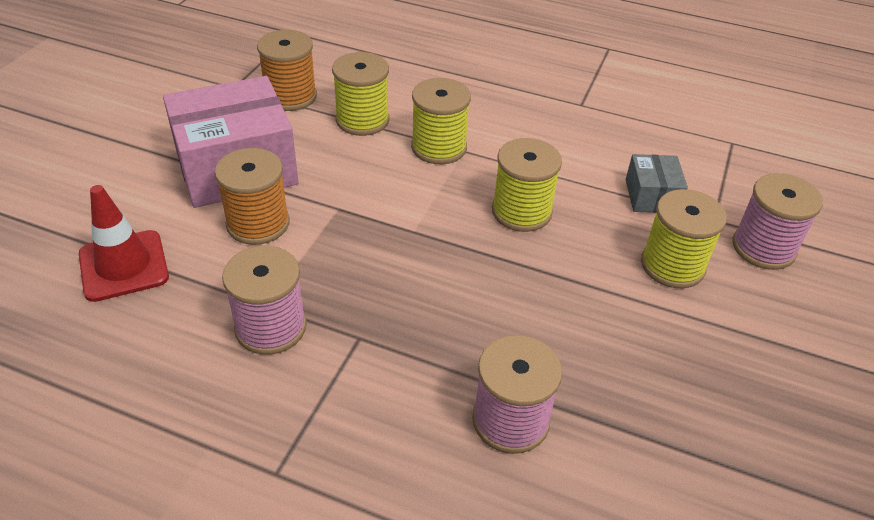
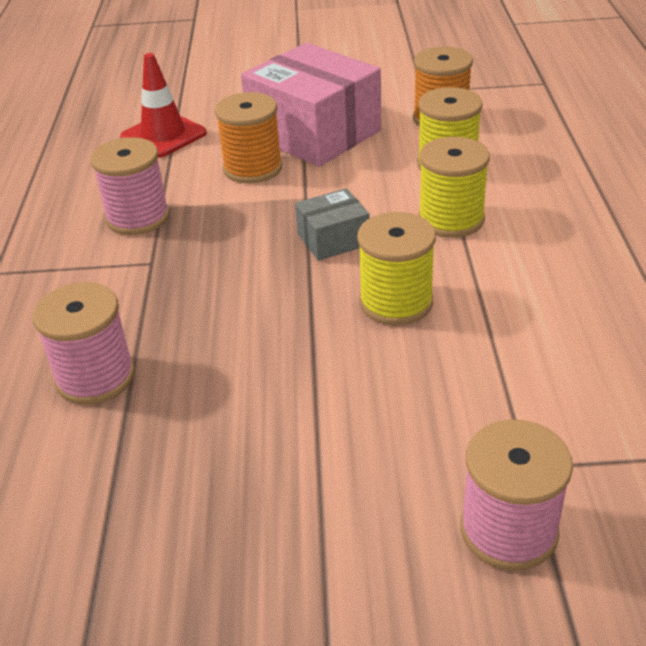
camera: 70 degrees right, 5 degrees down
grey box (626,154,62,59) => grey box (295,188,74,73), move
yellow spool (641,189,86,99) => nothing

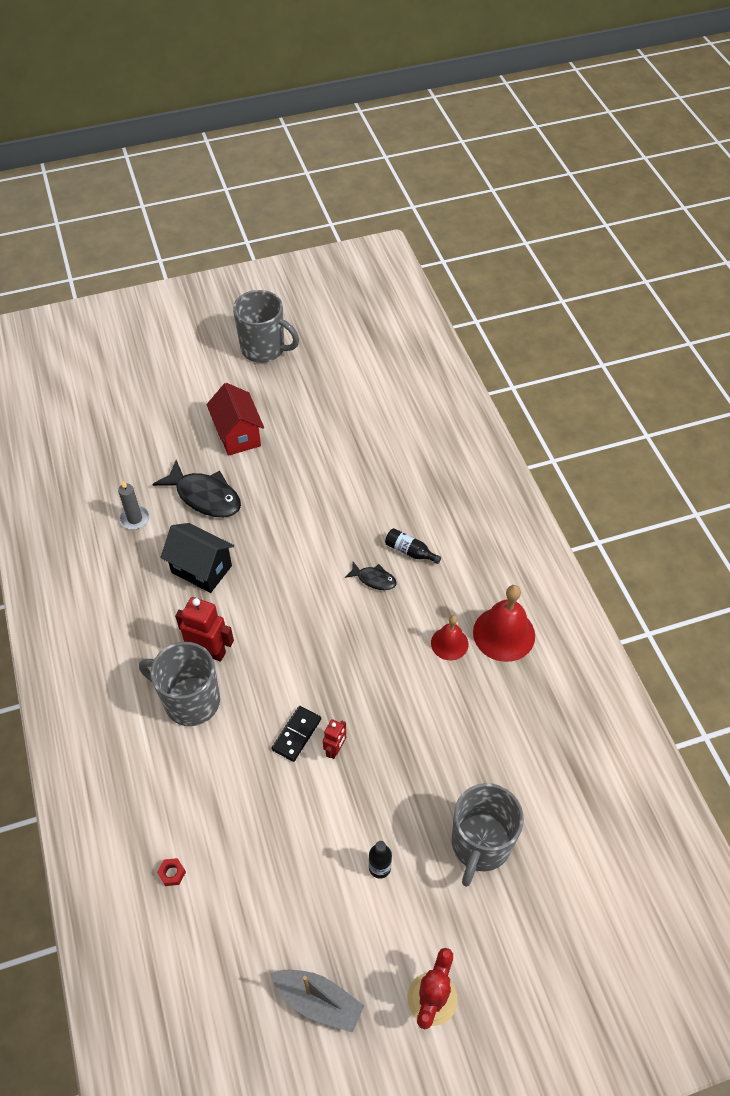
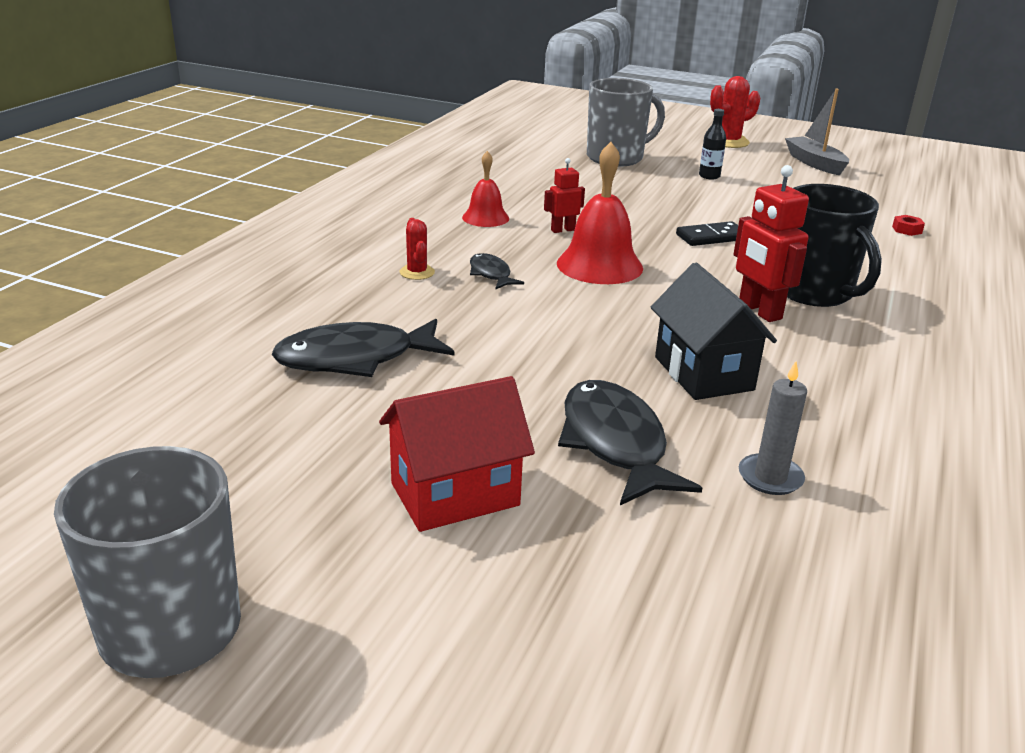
camera: 140 degrees left, 25 degrees down
red house (207,383,57,73) => red house (379,376,156,156), 45 degrees clockwise
black bottle (385,528,56,36) => red cactus (400,218,35,62)
red bell (473,585,62,77) => red bell (557,142,86,142), move
grey mug (139,642,81,84) => black mug (787,184,95,123)
red robot (323,719,23,40) => red robot (544,158,41,75), move
nothing => black fish (272,319,183,58)

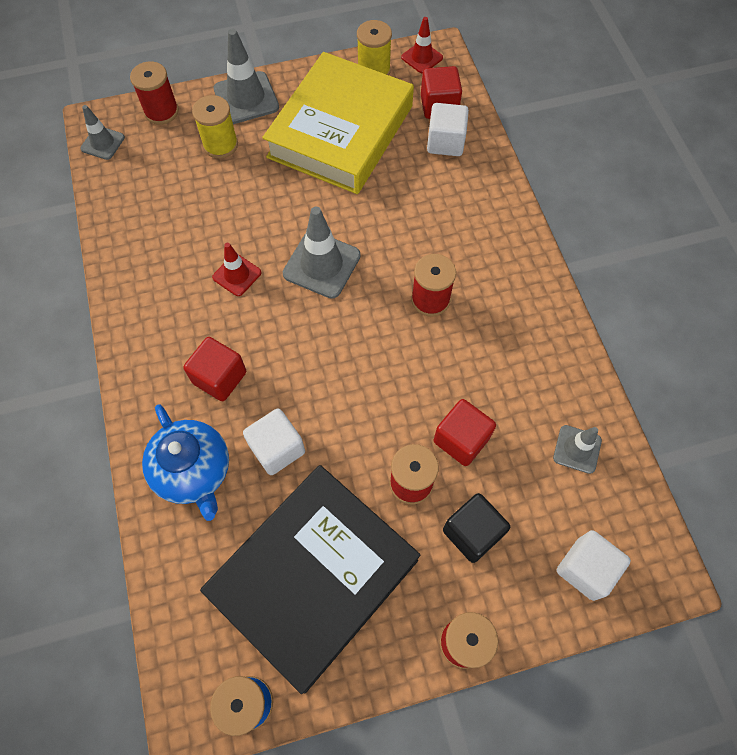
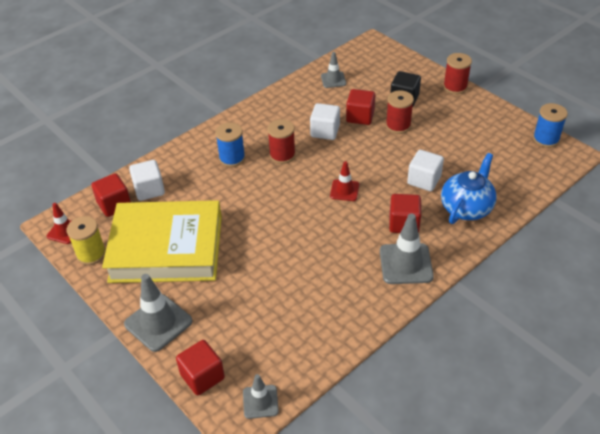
camera: 115 degrees left, 20 degrees down
red spool (130,61,49,64) => red cube (176,340,49,55)
yellow spool (192,95,46,63) => nothing
grey traffic cone (283,207,78,92) => grey traffic cone (380,214,54,70), move
red traffic cone (212,243,50,53) => red traffic cone (330,161,29,40), move
black book (200,465,221,229) => nothing
white cube (557,530,74,71) => white cube (310,103,30,37), move
nothing => blue spool (215,123,30,44)

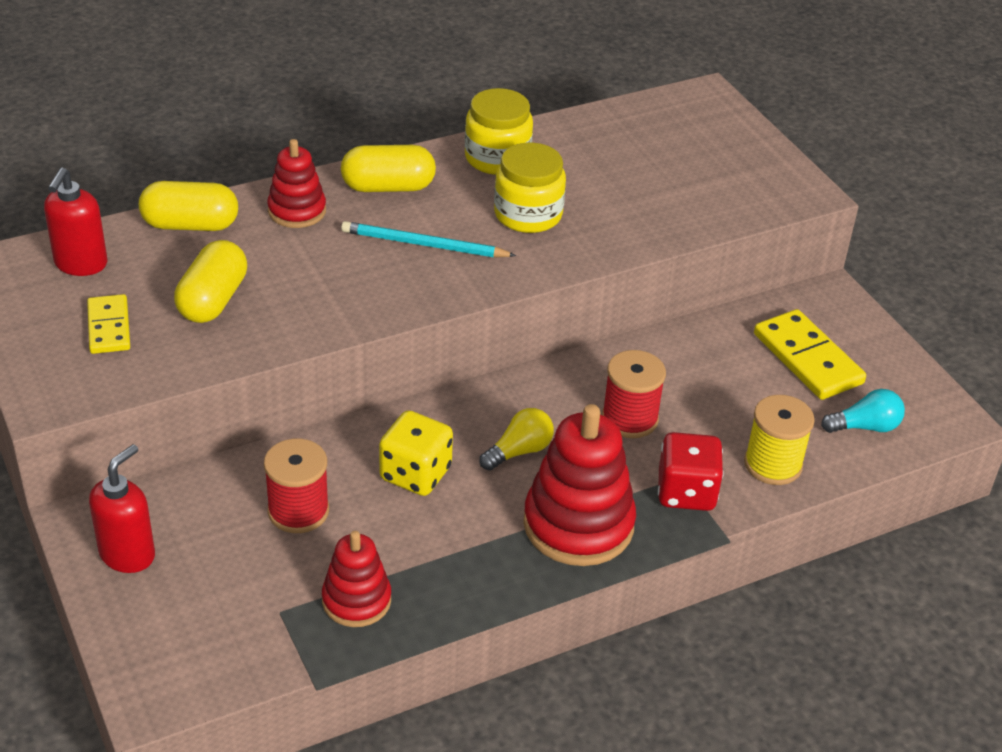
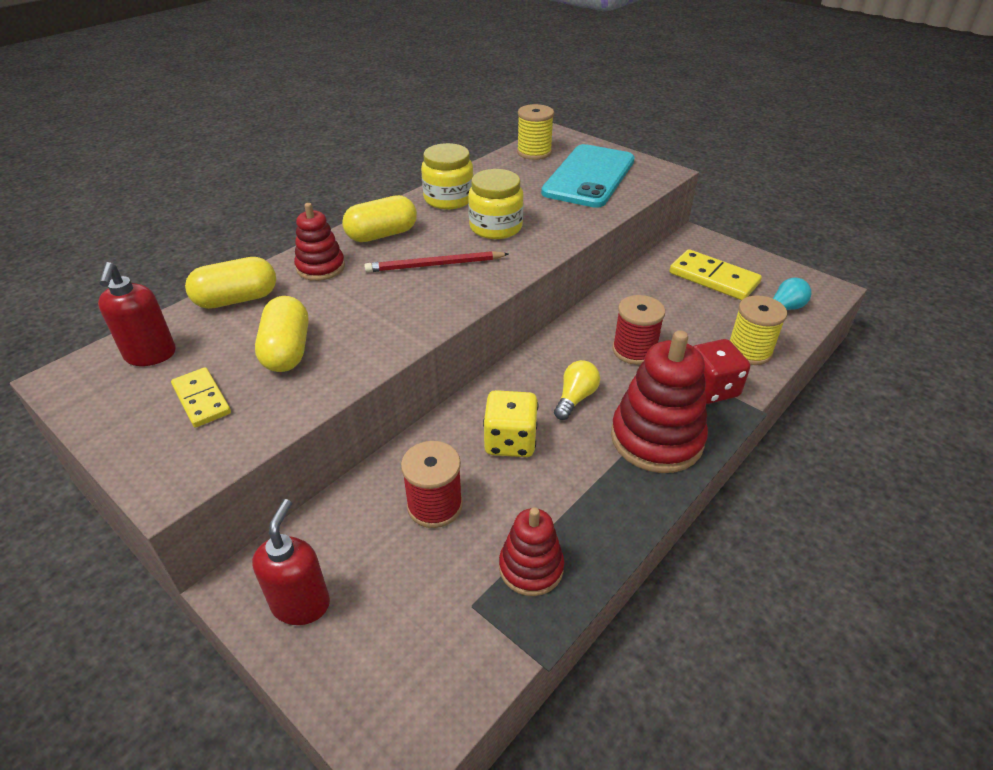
camera: 20 degrees left, 0 degrees up
turquoise pencil (341,221,175,37) => red pencil (364,251,145,21)
nothing => yellow spool (517,104,37,56)
nothing => turquoise phone (541,144,94,64)

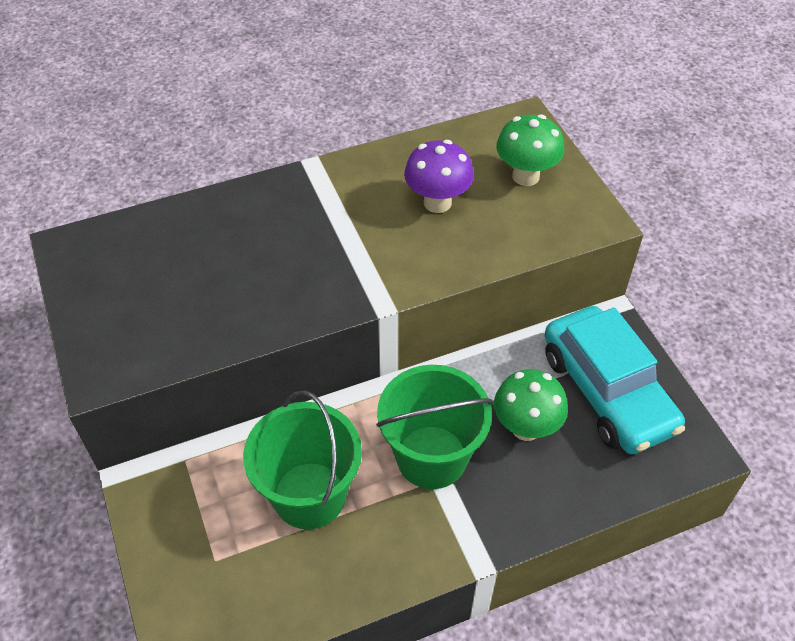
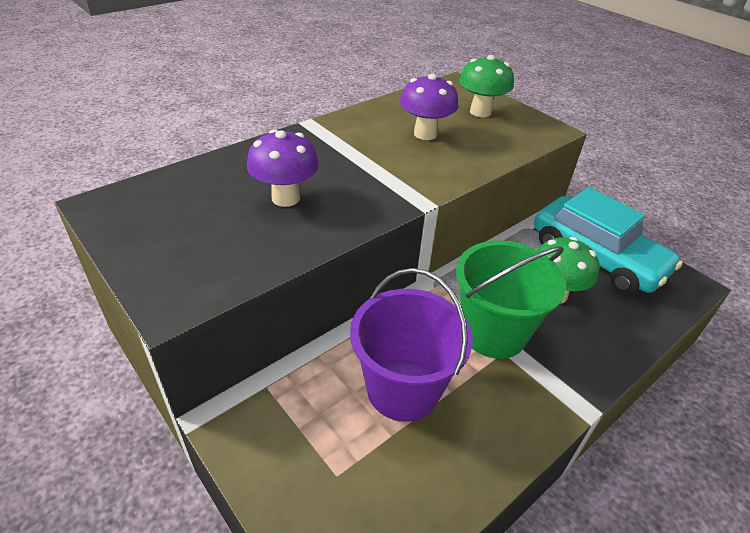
camera: 20 degrees left, 10 degrees down
green bucket (243,391,119,138) => purple bucket (350,268,123,154)
nothing => purple mushroom (247,129,72,78)

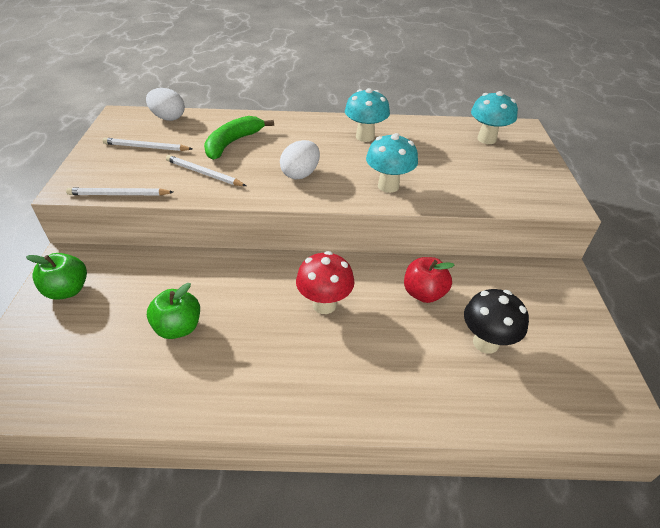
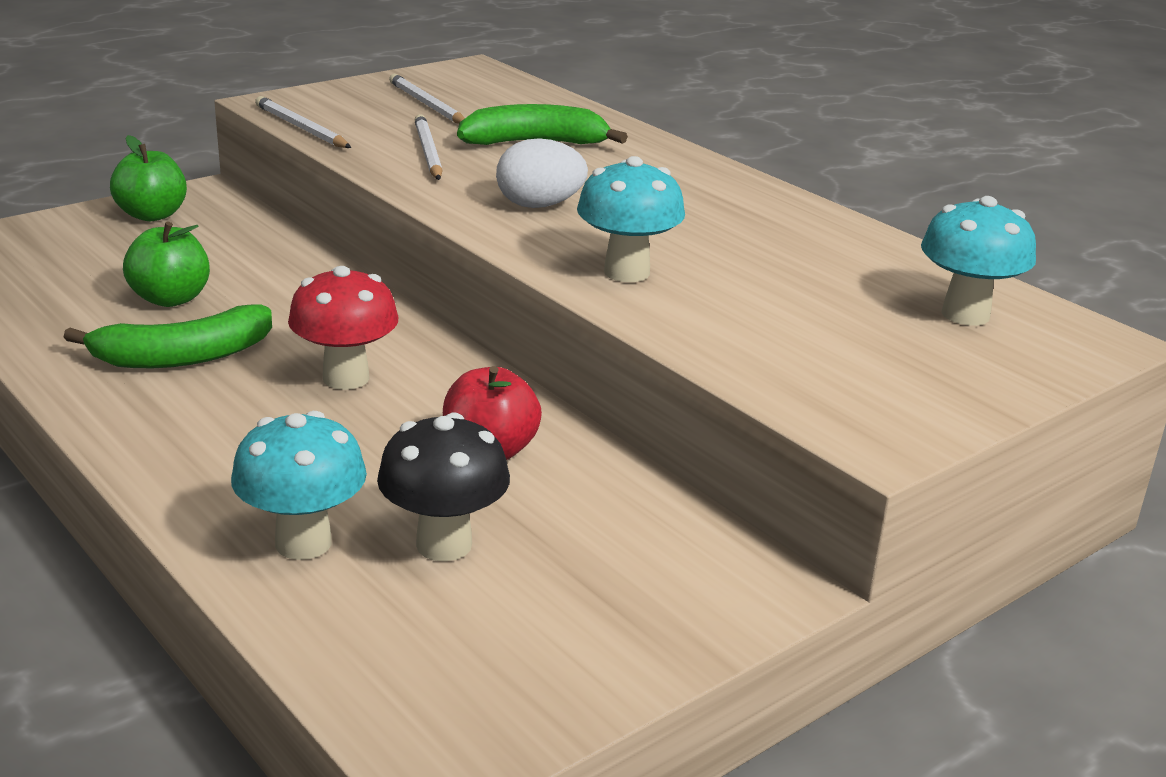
camera: 50 degrees right, 15 degrees down
white egg (146,88,39,33) => nothing
turquoise mushroom (345,88,45,54) => turquoise mushroom (231,411,136,149), move
nothing => green banana (64,305,208,63)

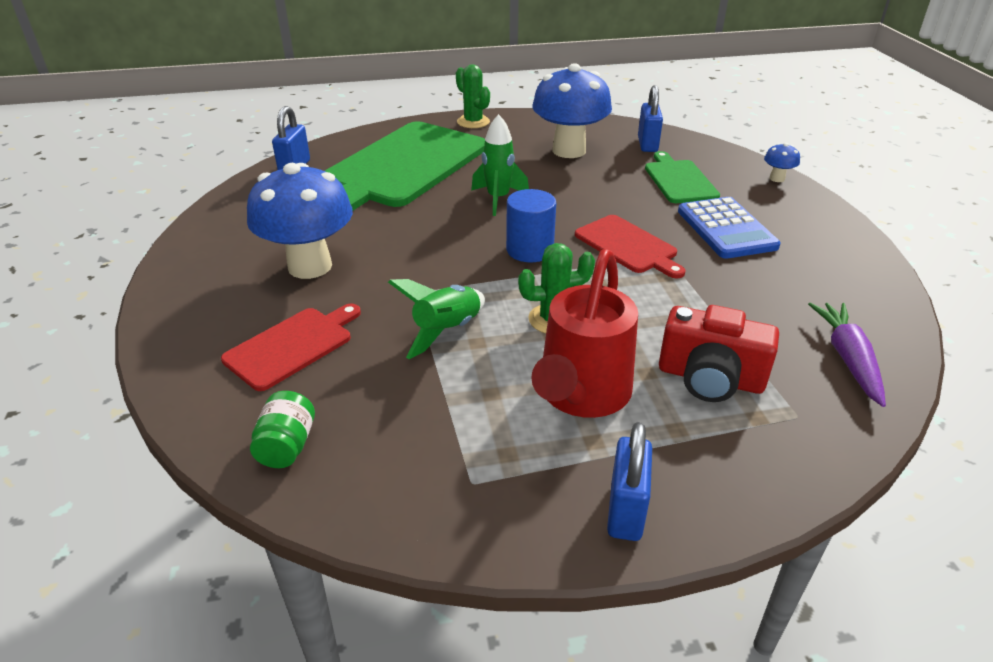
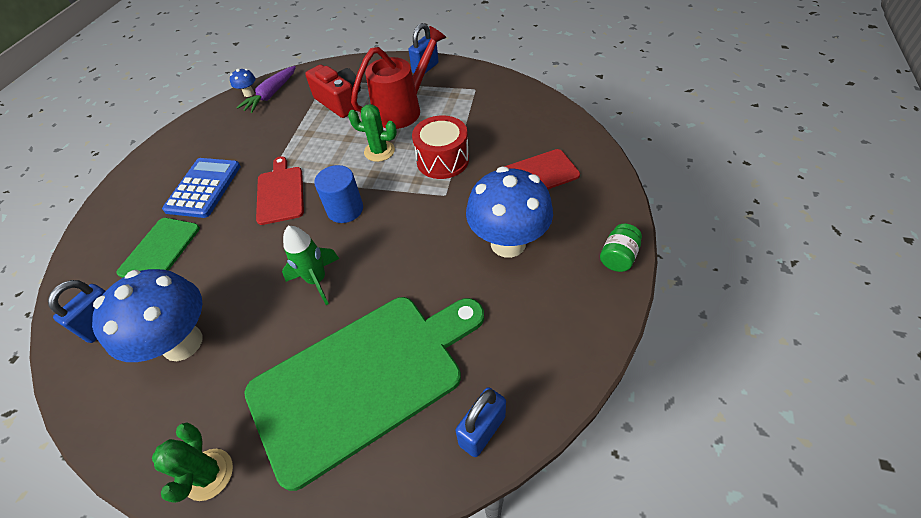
camera: 150 degrees left, 15 degrees up
blue mushroom (764,143,36,39) => blue mushroom (230,69,25,28), move
green rocket (388,279,97,80) => red drum (412,115,57,64)
green jar (250,391,65,77) => green jar (600,224,42,48), move

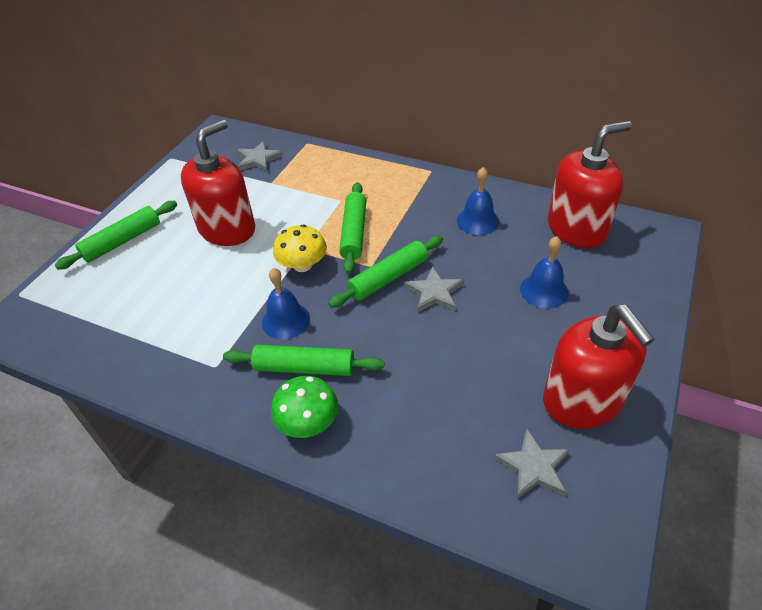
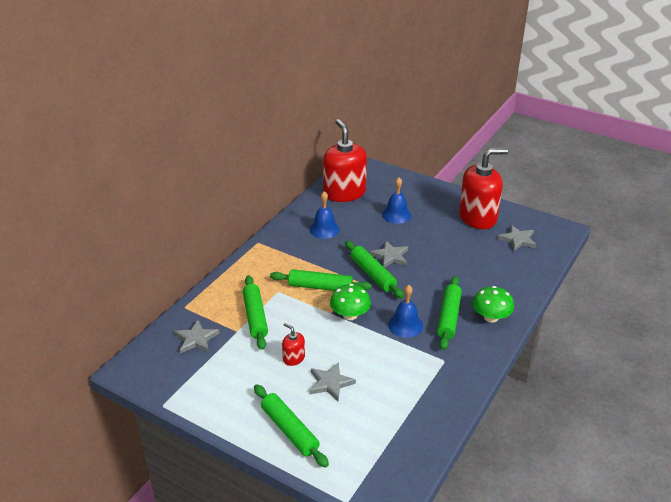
camera: 85 degrees left, 10 degrees down
red soap dispenser (181,119,74,127) => red soap dispenser (282,323,23,43), x0.43
yellow mushroom (273,225,54,47) => green mushroom (330,284,41,36)
nothing => green rolling pin (243,275,25,75)
nothing => grey star (310,362,46,39)

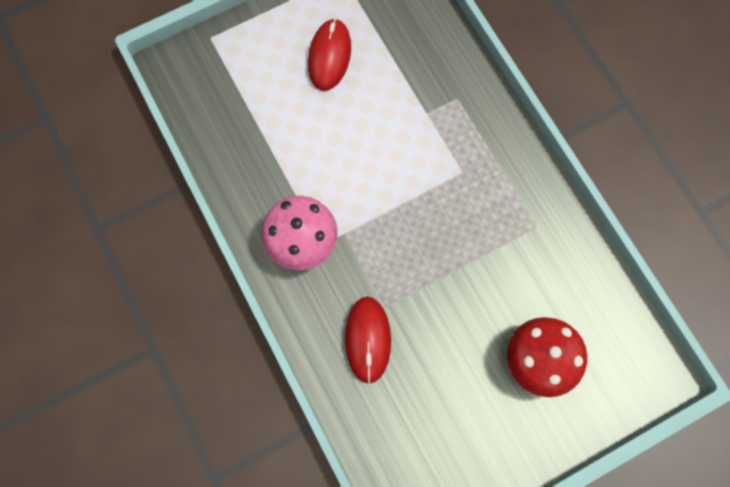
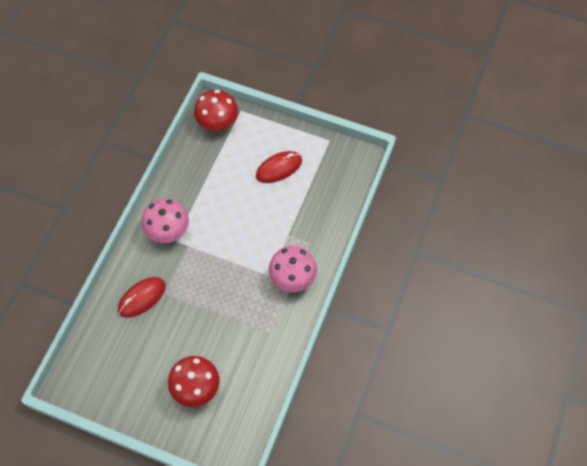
camera: 50 degrees right, 10 degrees down
nothing => red mushroom (194,90,44,41)
nothing => pink mushroom (269,246,48,46)

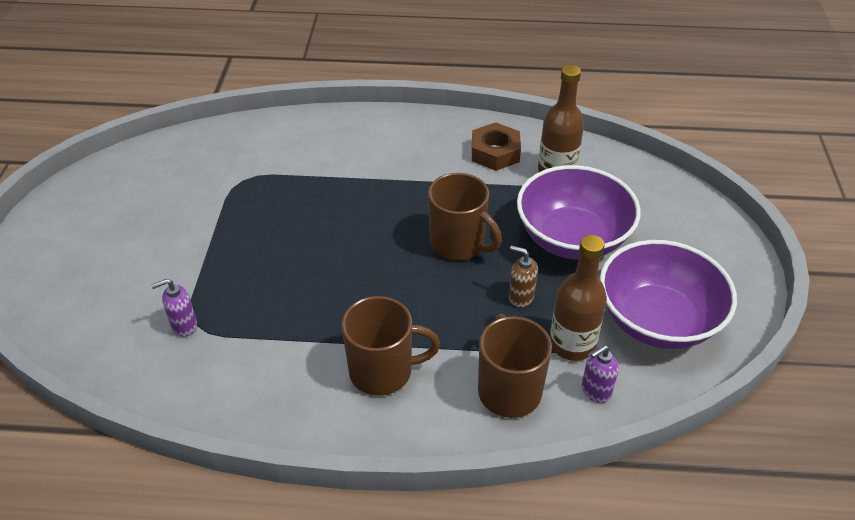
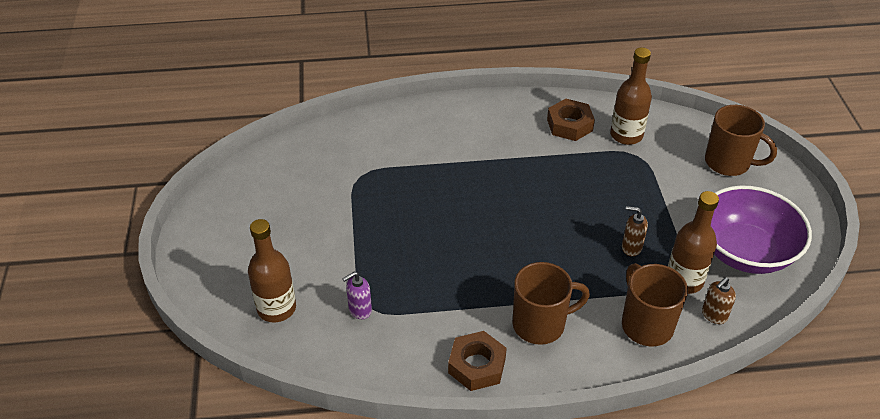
camera: 10 degrees left, 0 degrees up
purple bowl (517,165,124,95) => nothing
brown mug (428,173,74,88) => brown mug (705,105,72,71), move
purple soap dispenser (582,345,37,58) => brown soap dispenser (702,277,34,47)
nothing => brown bottle (248,219,48,104)
nothing => brown nut (448,331,59,60)

